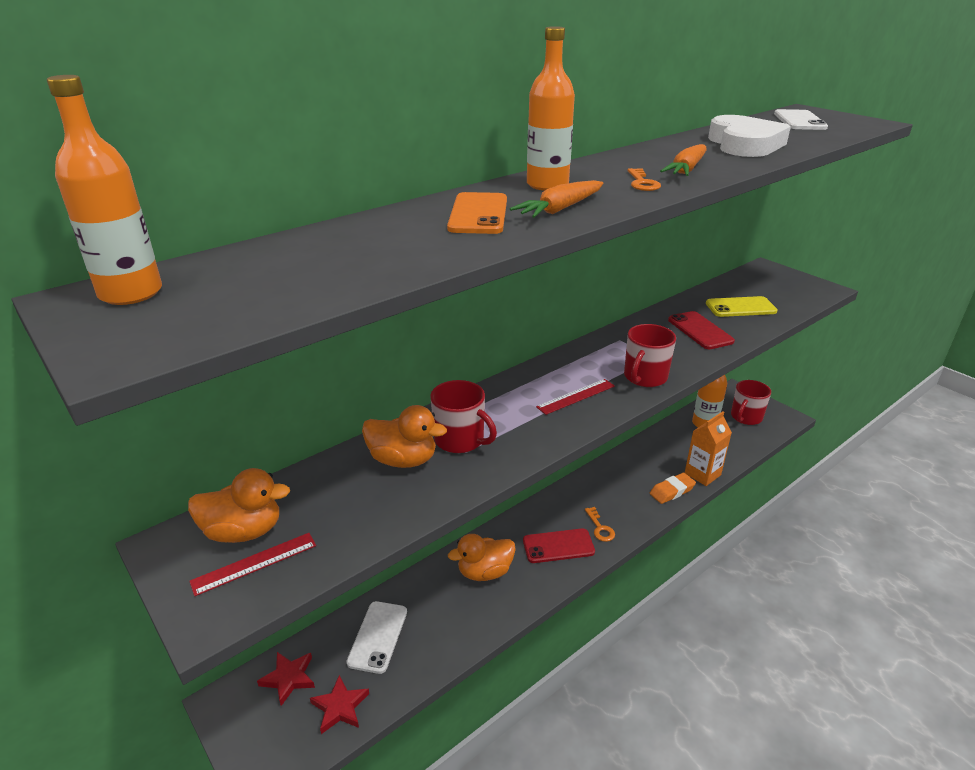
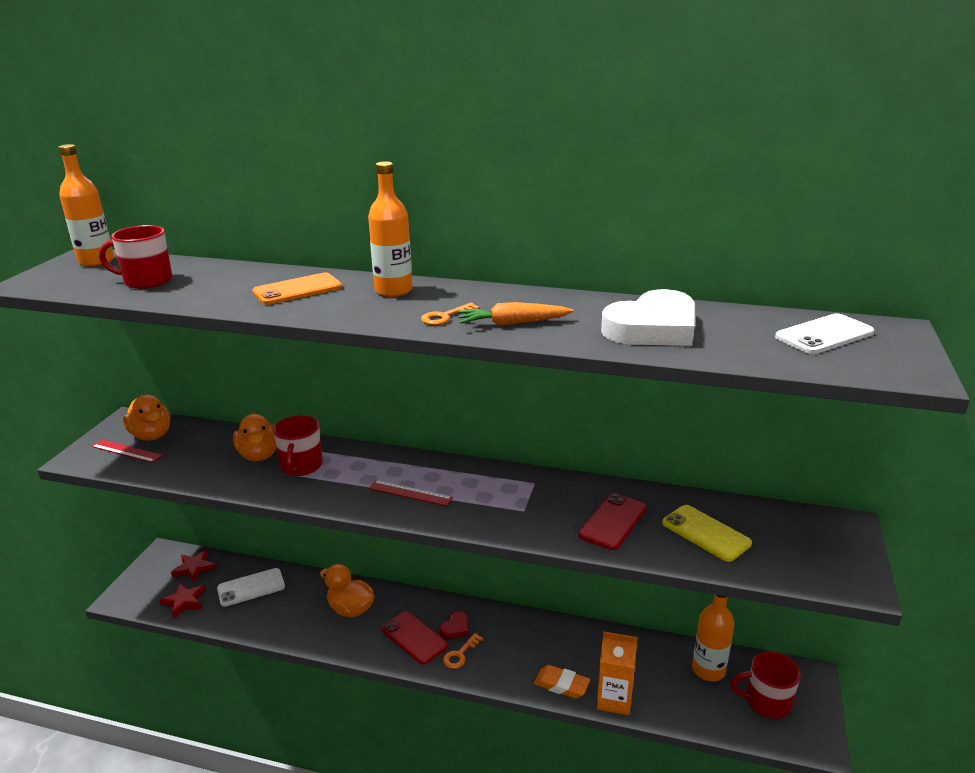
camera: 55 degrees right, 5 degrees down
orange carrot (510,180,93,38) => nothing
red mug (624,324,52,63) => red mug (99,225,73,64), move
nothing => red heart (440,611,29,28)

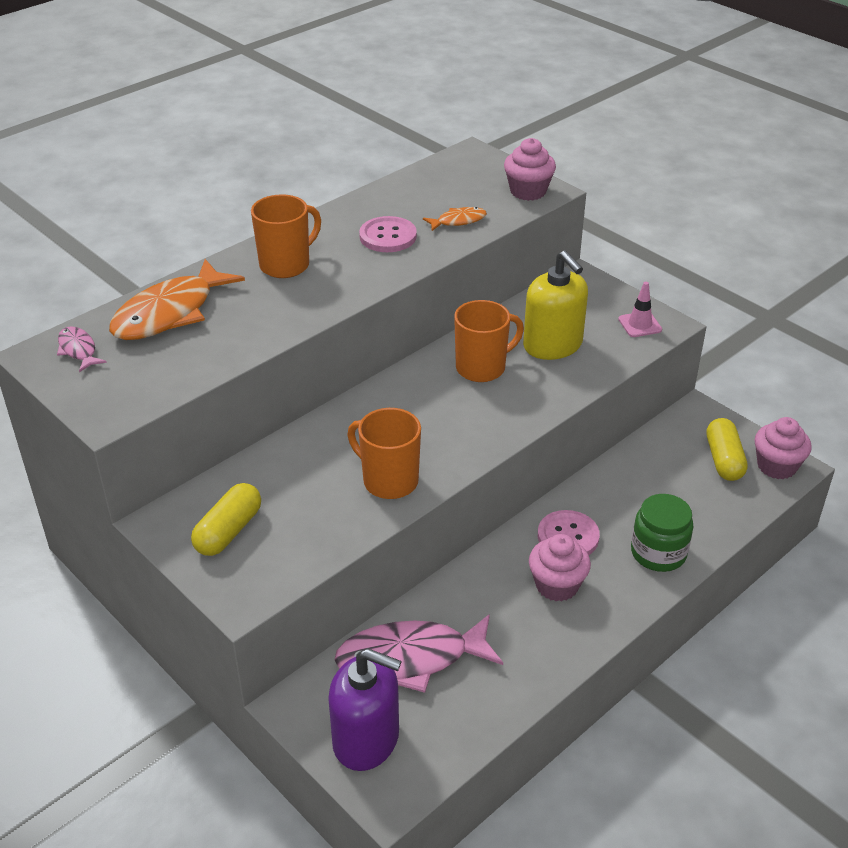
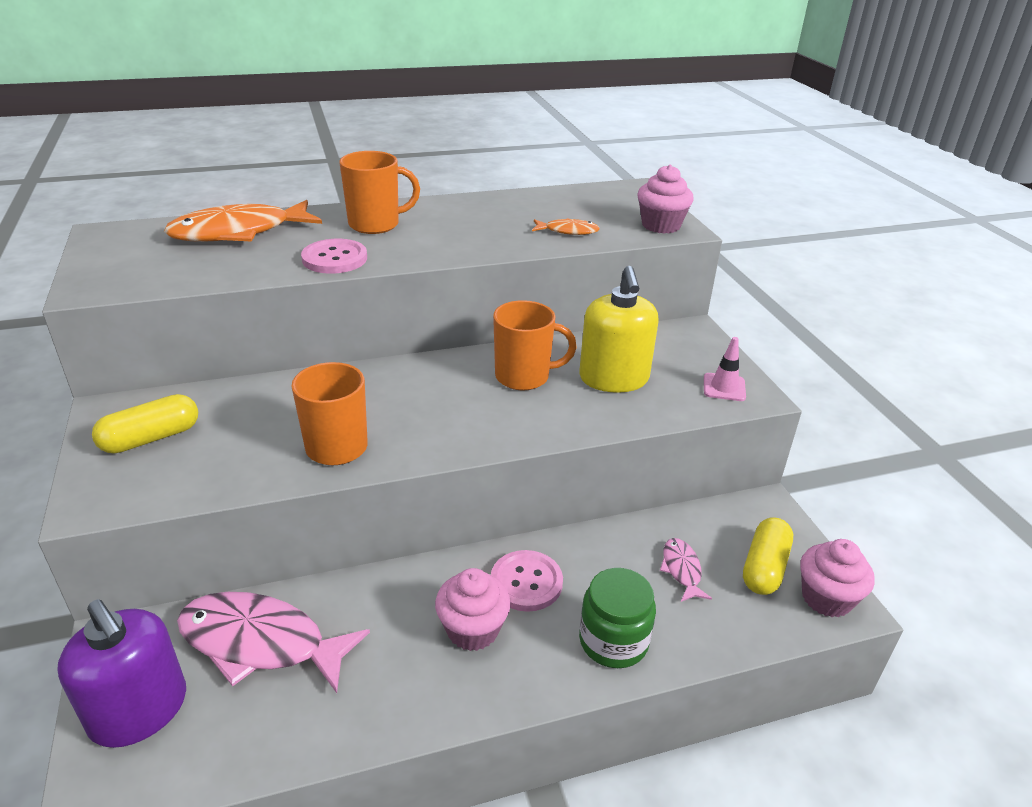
camera: 25 degrees right, 5 degrees down
pink button (359,216,58,36) => pink button (301,239,66,35), move
pink fish (57,326,50,46) => pink fish (660,538,52,64), move

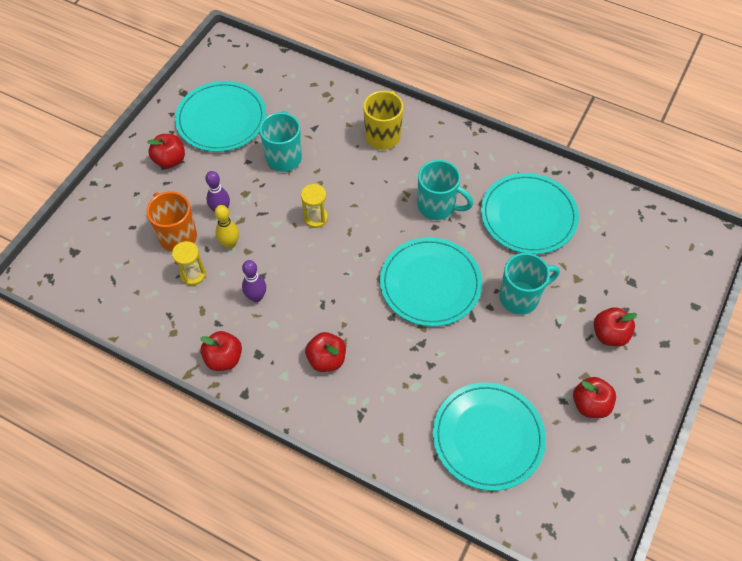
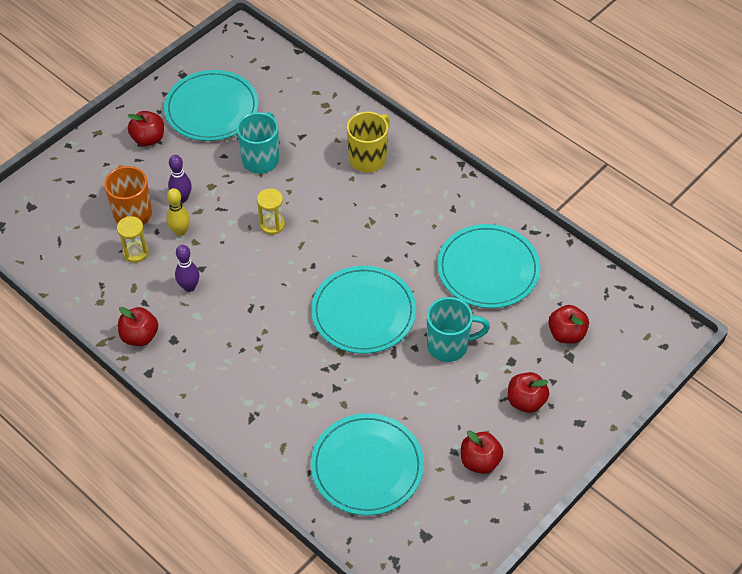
camera: 15 degrees right, 5 degrees down
turquoise mug (417,160,56,60) => nothing
red apple (305,332,41,40) => red apple (548,305,41,39), move

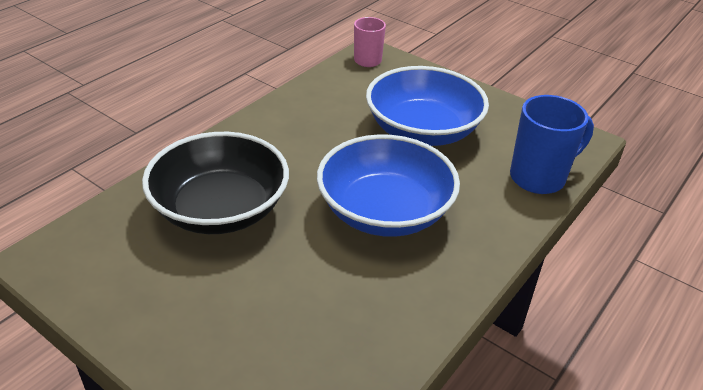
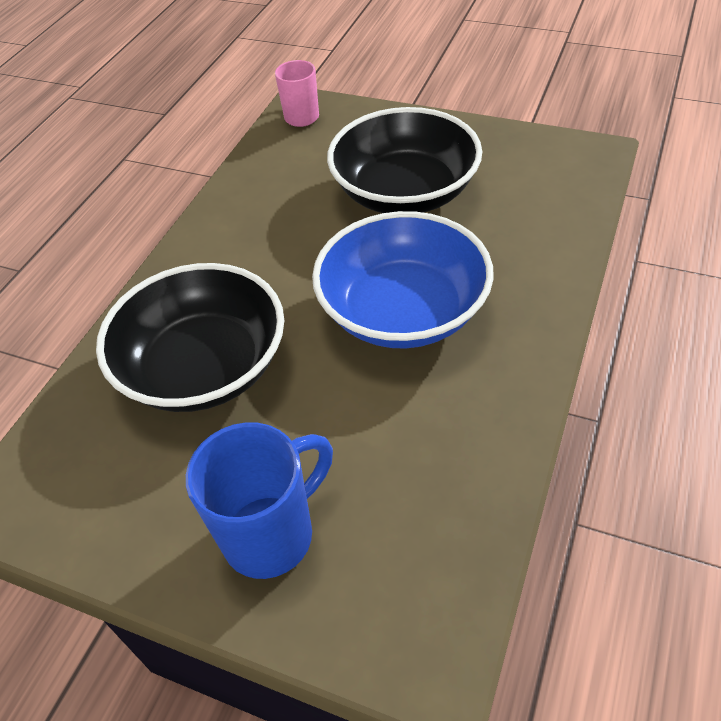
camera: 10 degrees left, 10 degrees up
blue bowl (366,66,123,80) => black bowl (327,107,155,106)
blue mug (510,95,84,99) => blue mug (186,422,147,157), move

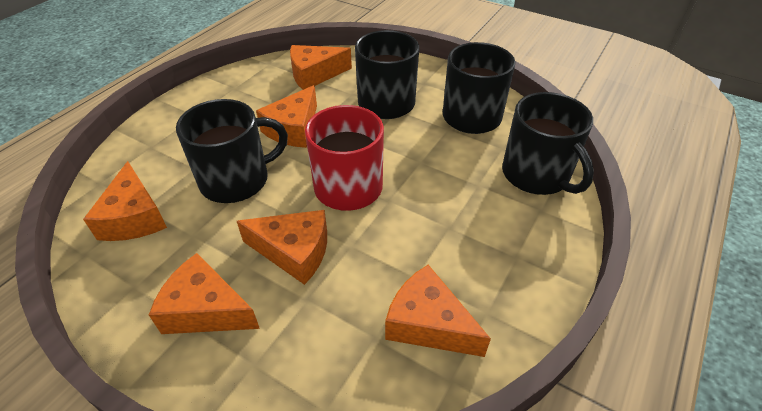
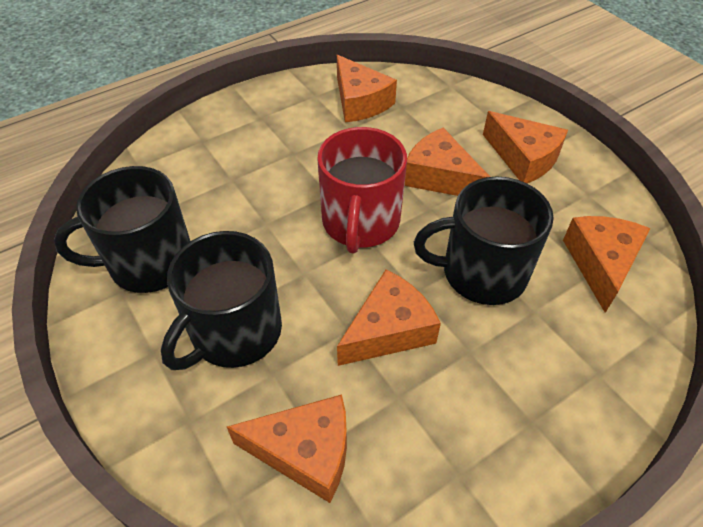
camera: 155 degrees left, 5 degrees up
black mug (502,92,92,103) => nothing

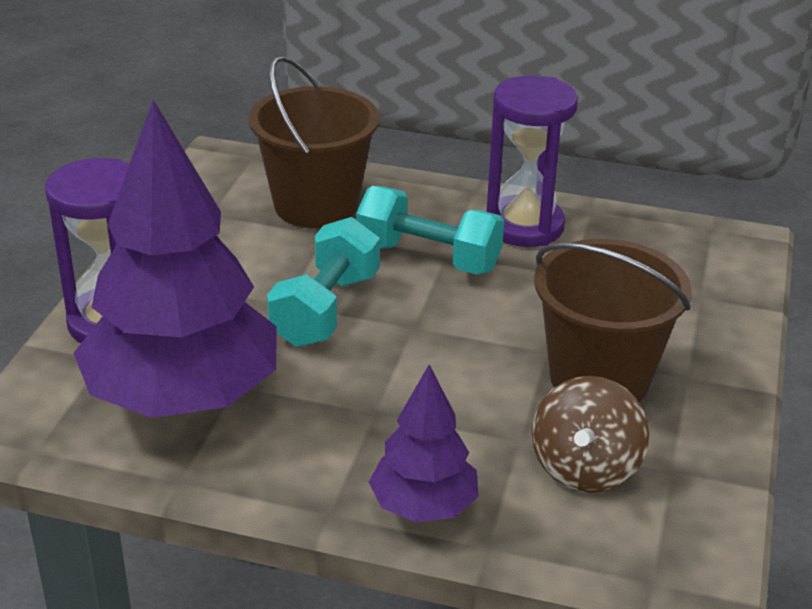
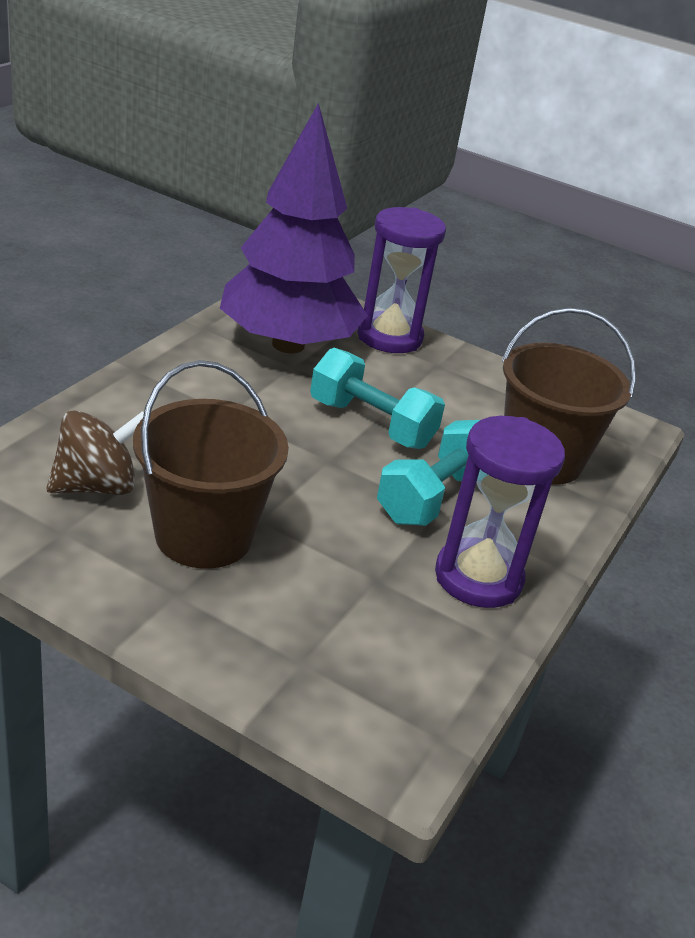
camera: 100 degrees right, 0 degrees up
purple tree (369,364,110,158) => nothing
brown spinning top (532,376,117,117) => brown spinning top (47,410,97,85), 120 degrees clockwise

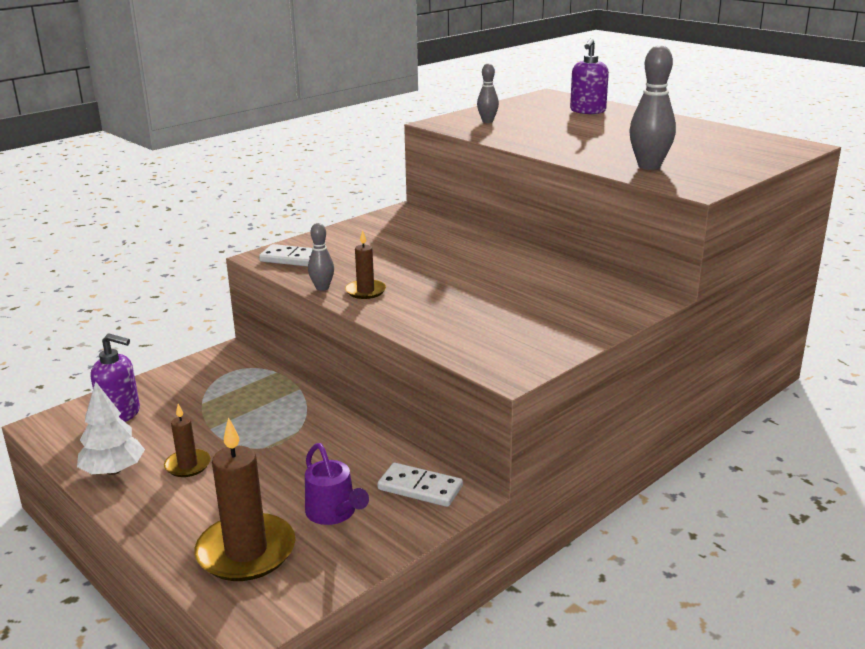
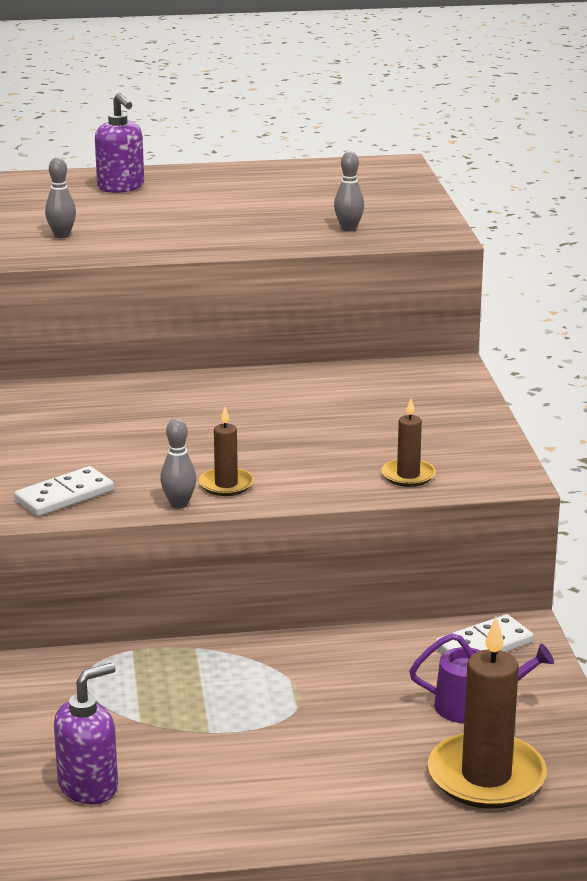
camera: 55 degrees left, 0 degrees up
grey bowling pin (629,45,47,125) => grey bowling pin (334,151,30,81), x0.57
white tree (77,381,68,94) => nothing
brown candle (164,404,47,73) => brown candle (381,398,55,89), move

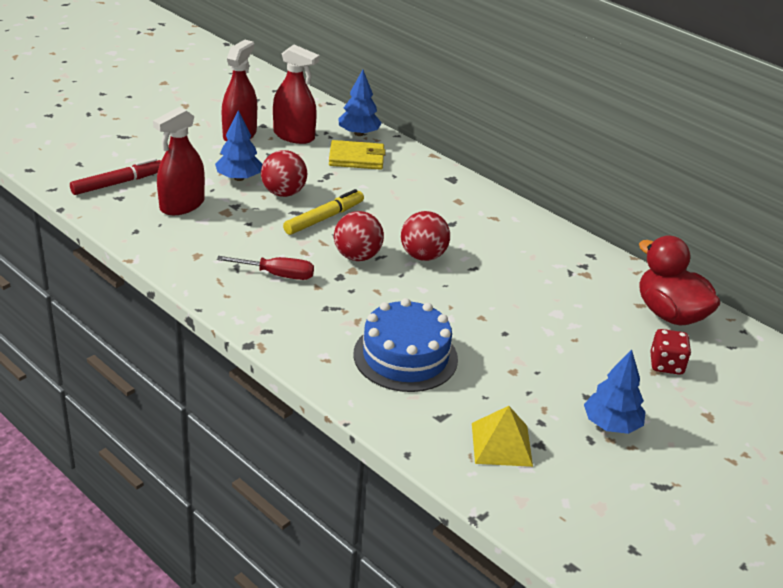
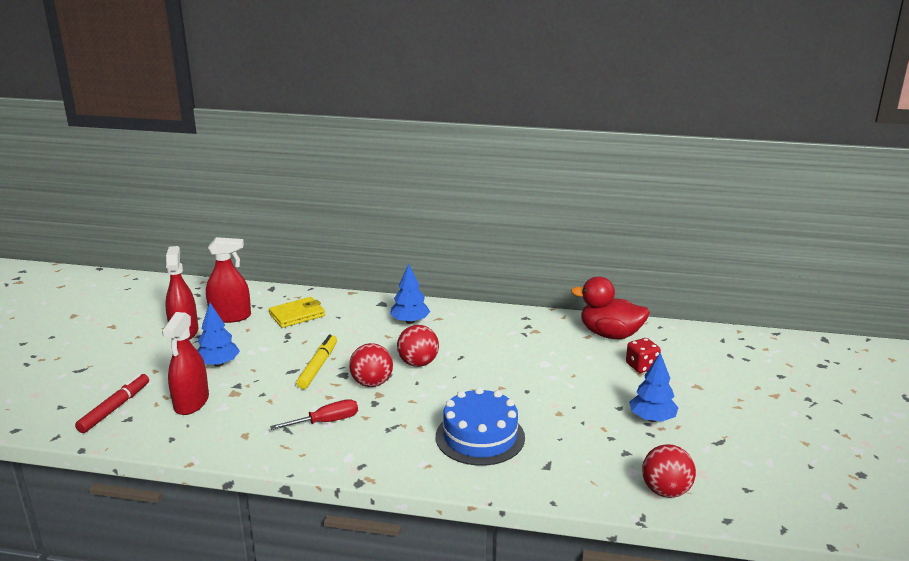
camera: 30 degrees left, 10 degrees down
blue tree (338,70,44,66) => blue tree (390,264,40,60), move
red ball (261,150,46,47) => red ball (642,444,54,54), move
yellow pyramid (472,406,61,61) => nothing

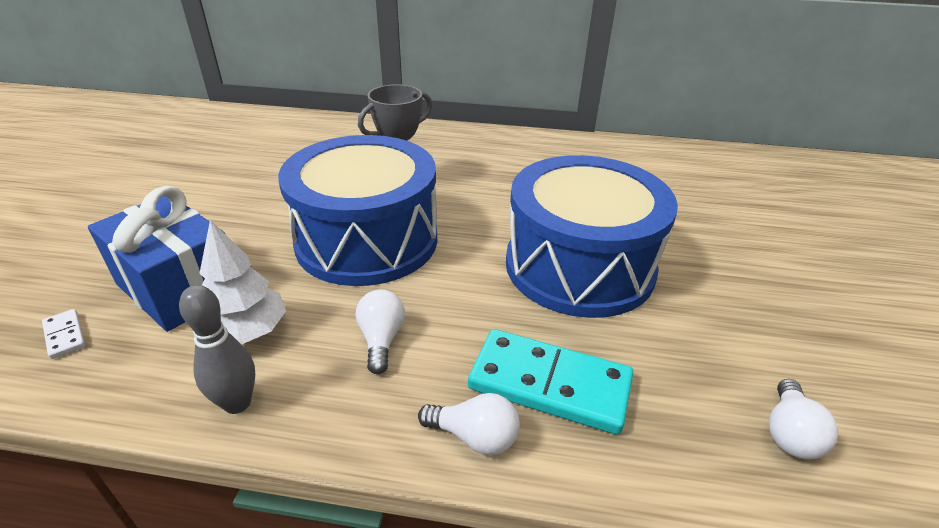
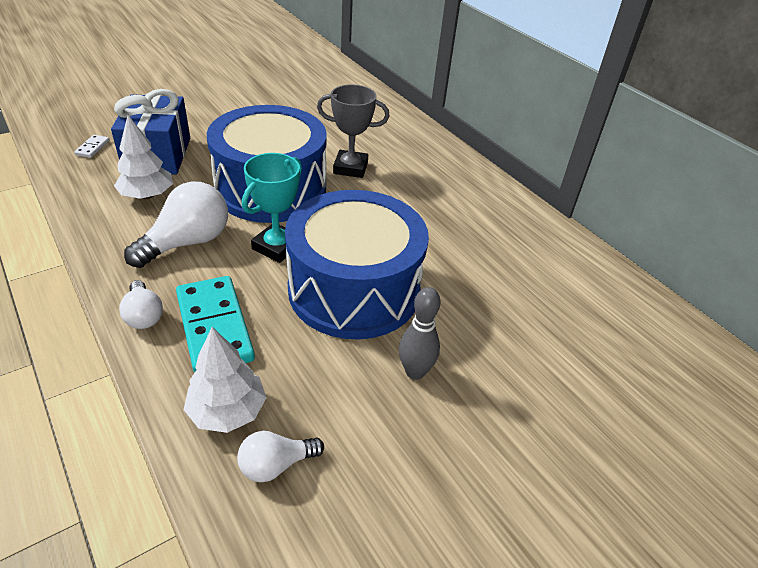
camera: 45 degrees right, 5 degrees up
grey bowling pin (179,285,76,129) => grey bowling pin (399,287,42,93), move
white light bulb (356,289,49,85) => white light bulb (124,182,104,86), x1.76
nothing => turquoise trophy (242,153,60,110)
nothing => white tree (184,327,83,106)

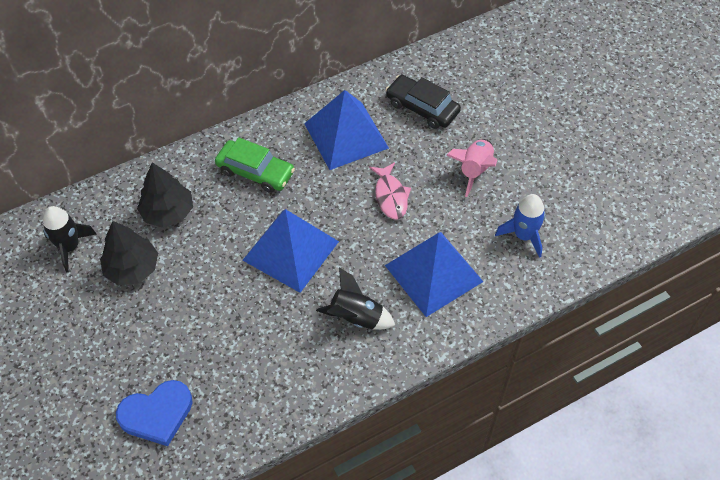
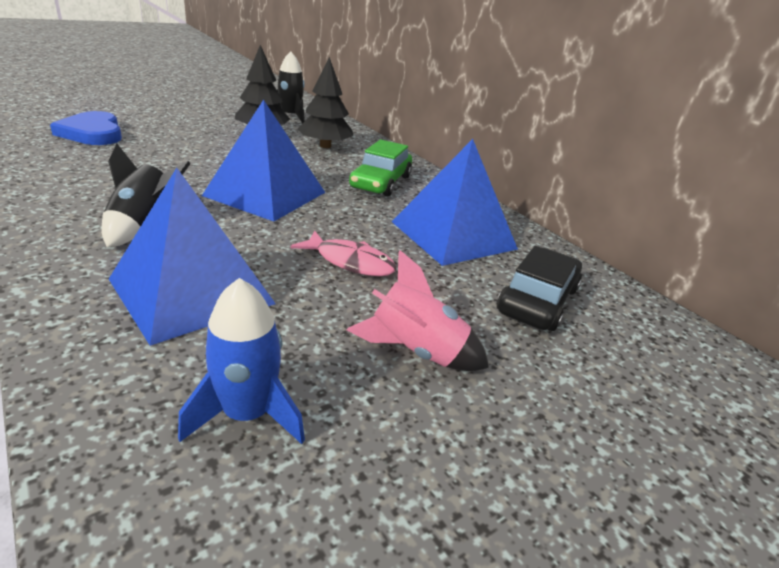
camera: 80 degrees right, 25 degrees down
pink fish (369,162,42,58) => pink fish (291,231,106,45), 135 degrees counterclockwise

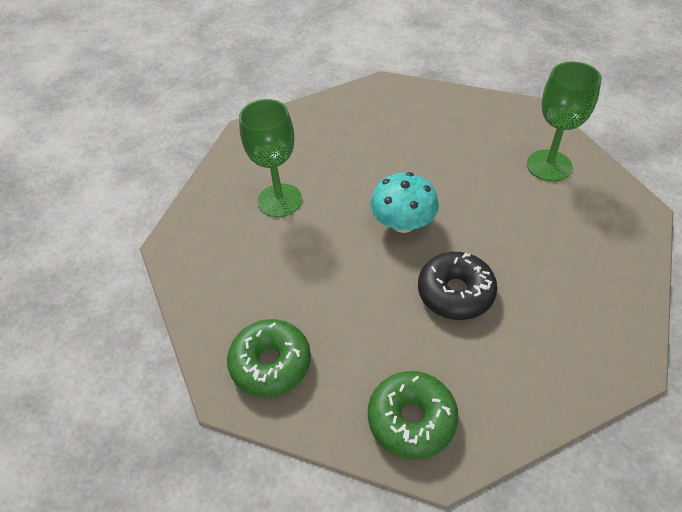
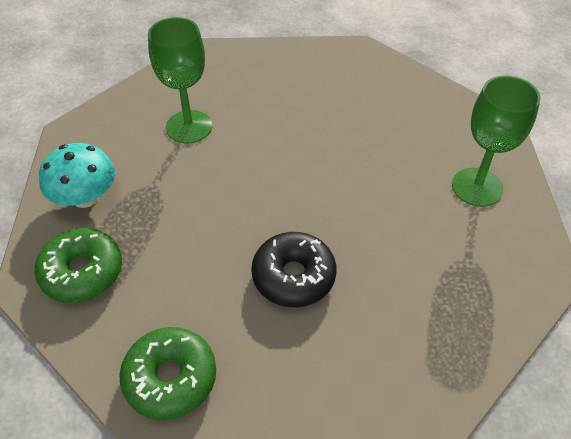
camera: 20 degrees right, 0 degrees up
turquoise mushroom (370,172,69,61) => turquoise mushroom (39,143,76,65), move

